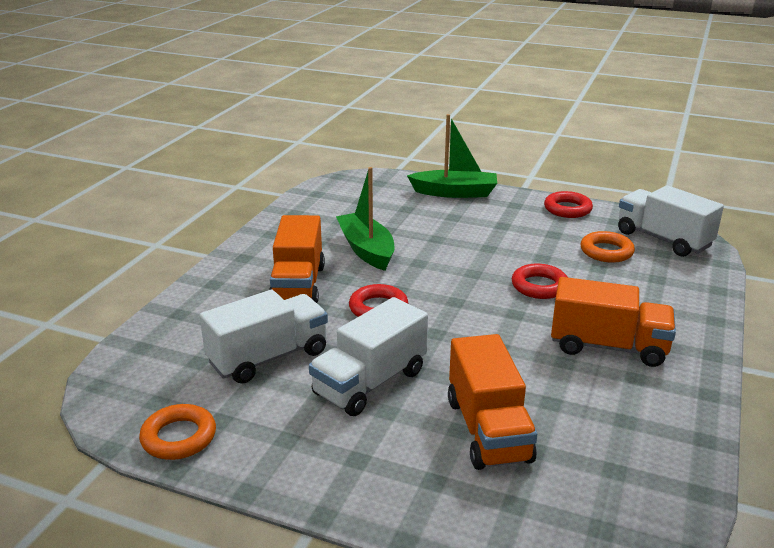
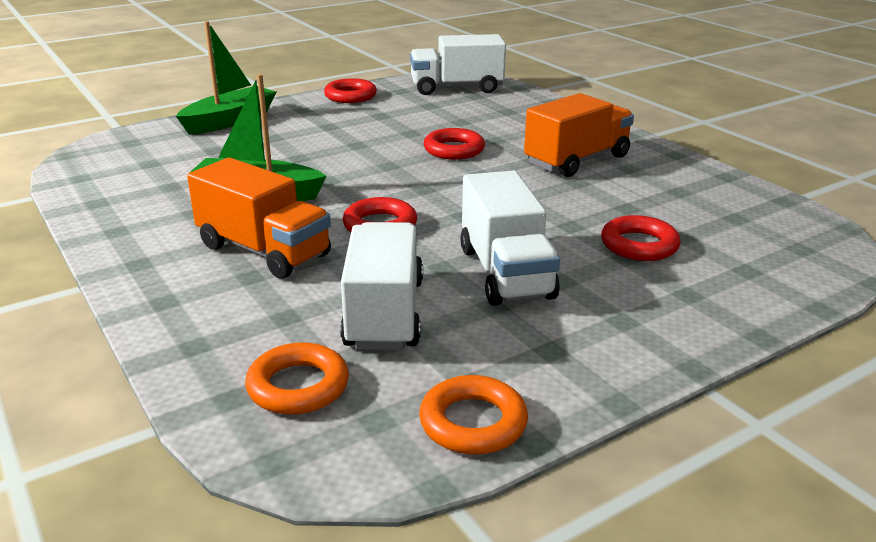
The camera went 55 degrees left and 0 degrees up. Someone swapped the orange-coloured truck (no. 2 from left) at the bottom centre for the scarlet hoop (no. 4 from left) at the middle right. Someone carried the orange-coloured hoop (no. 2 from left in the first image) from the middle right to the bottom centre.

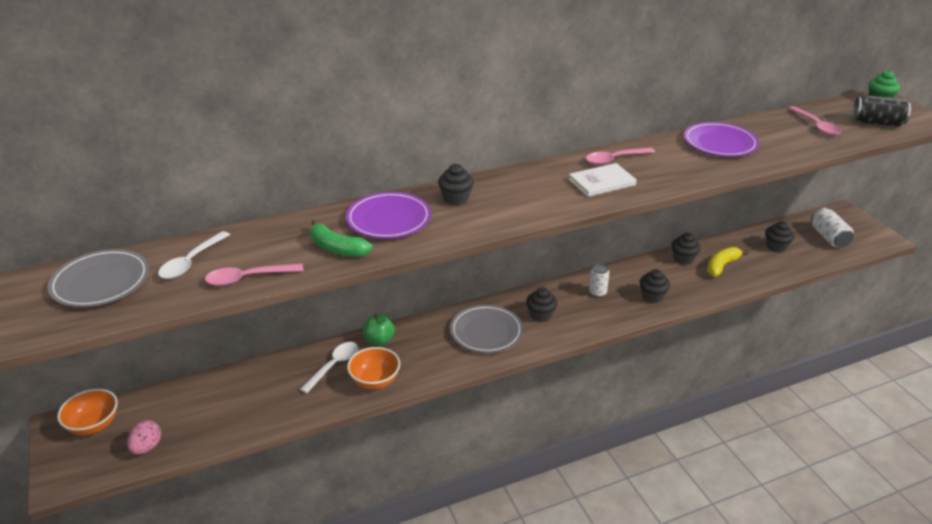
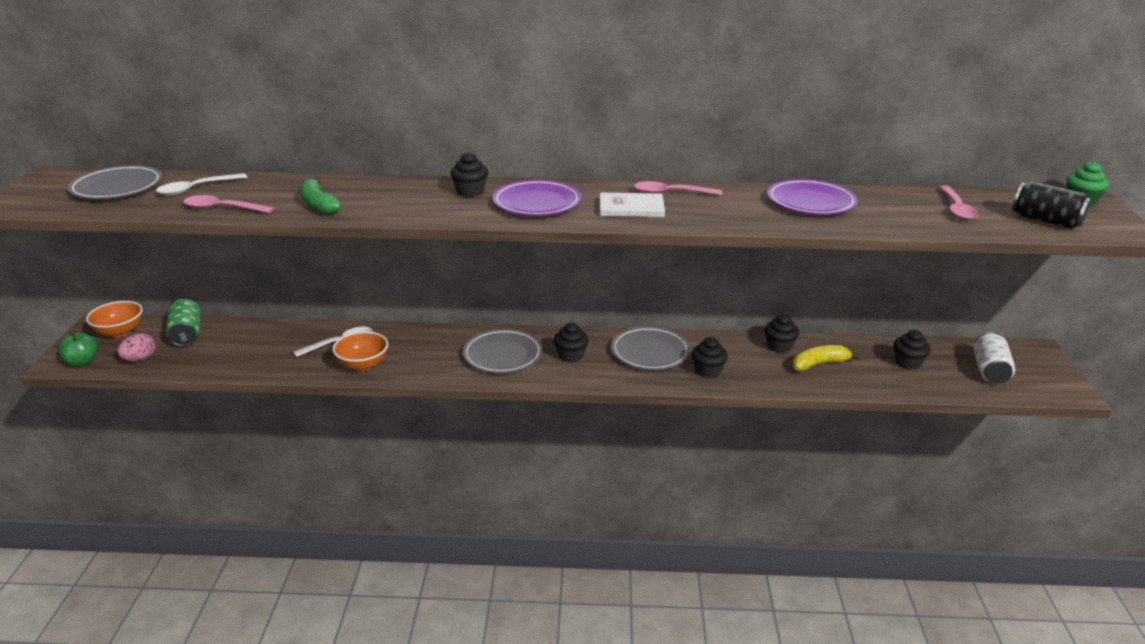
The camera went 25 degrees right and 5 degrees down. Someone carried the purple plate (no. 1 from left) from the centre to the top centre. Someone carried the leaf-green toy apple from the centre to the middle left. Someone swapped the snow-white soda can (no. 1 from left) at the centre for the grey plate (no. 3 from left) at the centre. Someone put down the leaf-green soda can at the middle left.

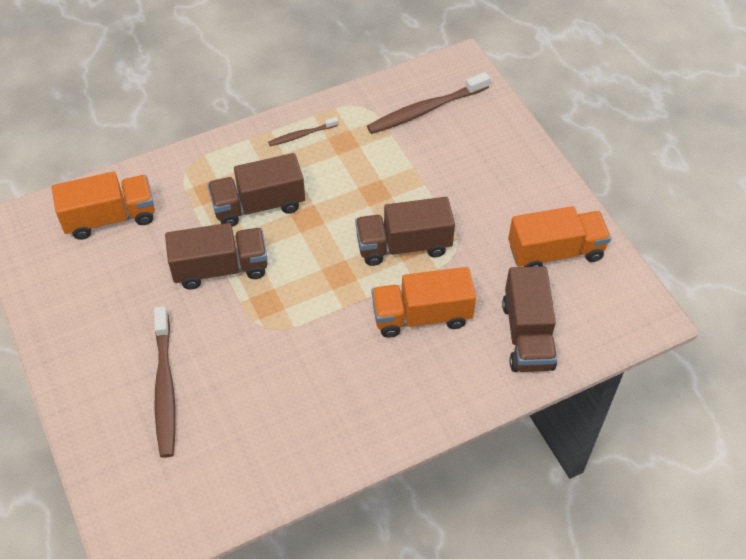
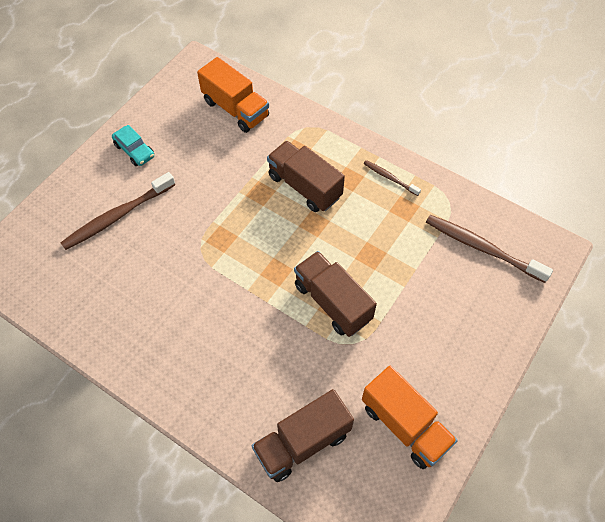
The camera went 60 degrees right and 5 degrees up. Someone took away the dark brown truck (no. 1 from left) at the middle left. Someone took away the orange-coloured truck (no. 2 from left) at the centre. Someone put down the turquoise car at the top left.

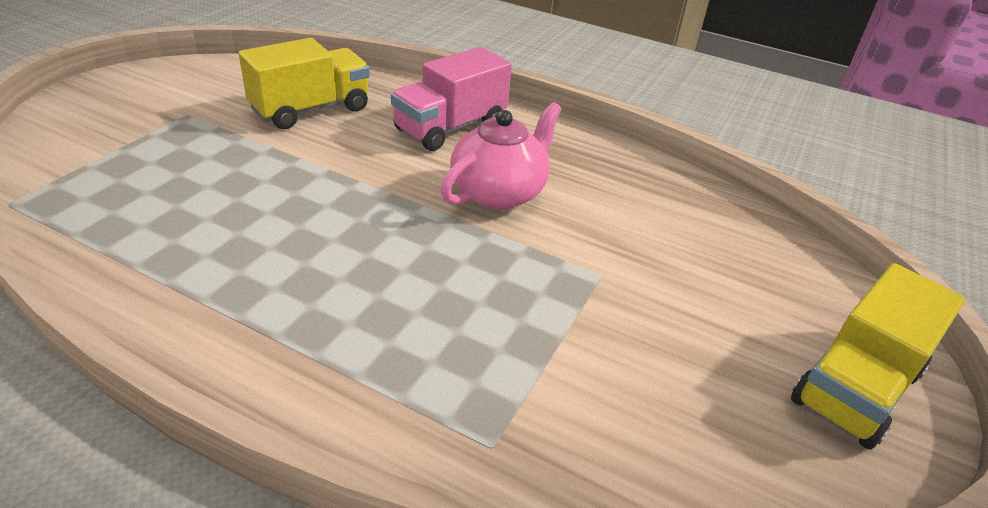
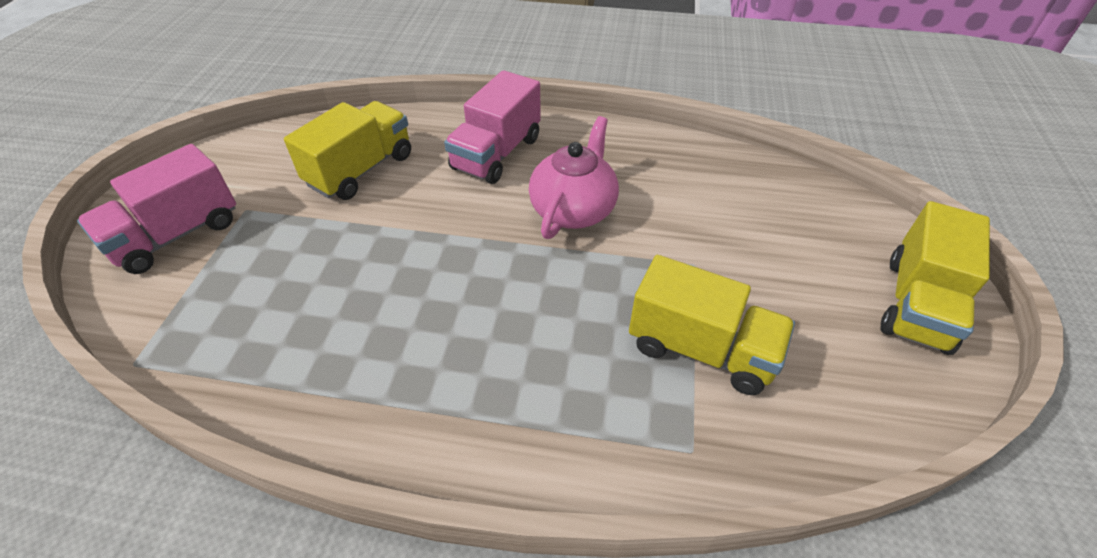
The camera went 15 degrees left and 10 degrees up. Someone put down the rose-pink truck (no. 1 from left) at the middle left. Someone put down the yellow truck (no. 2 from left) at the centre.

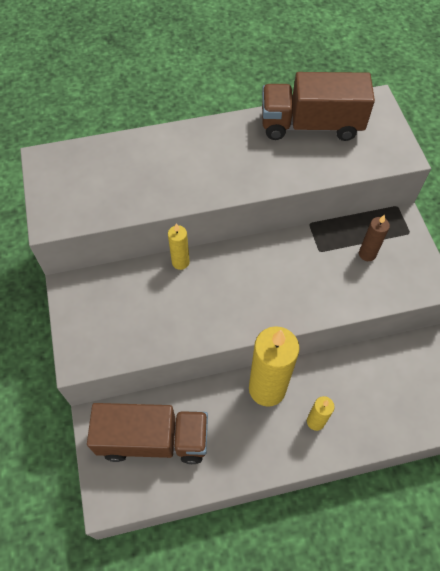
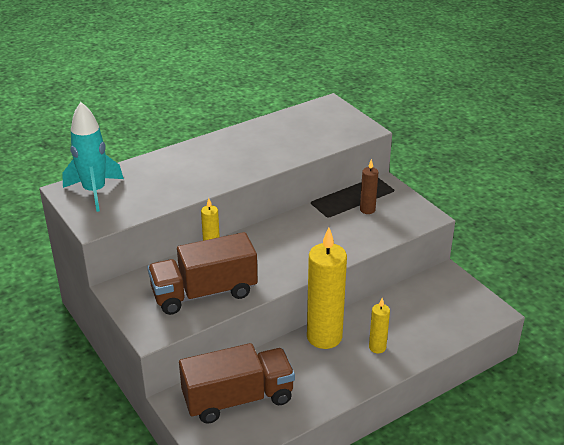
The camera went 20 degrees left and 25 degrees down. Someone carried the dark brown truck (no. 2 from left in the first image) from the top right to the centre. Someone put down the turquoise toy rocket at the middle left.

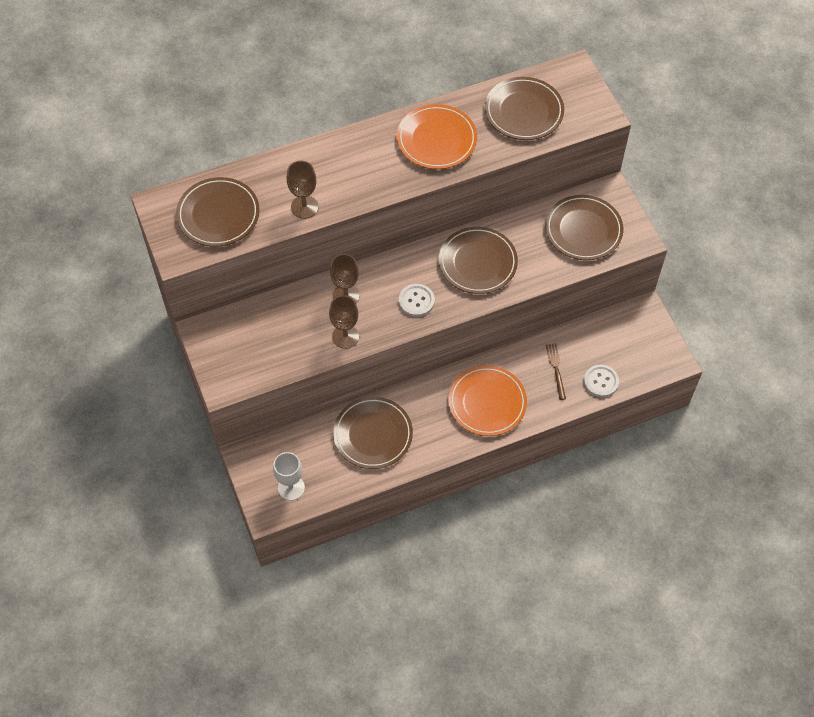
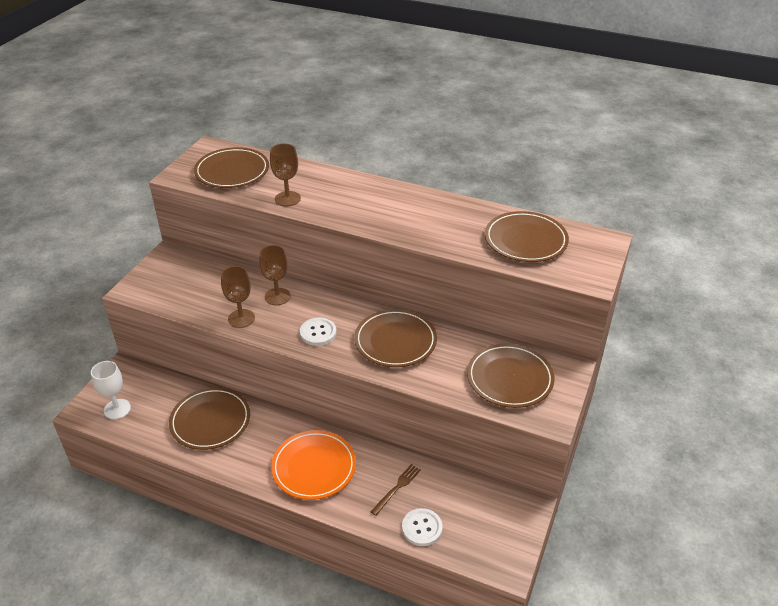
The camera went 45 degrees right and 20 degrees down. Someone took away the orange-coloured plate (no. 1 from left) at the top centre.

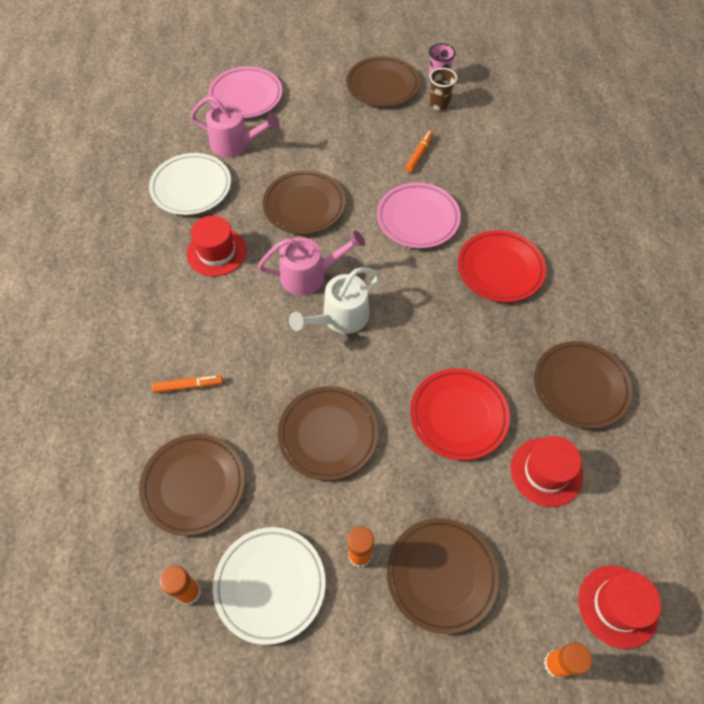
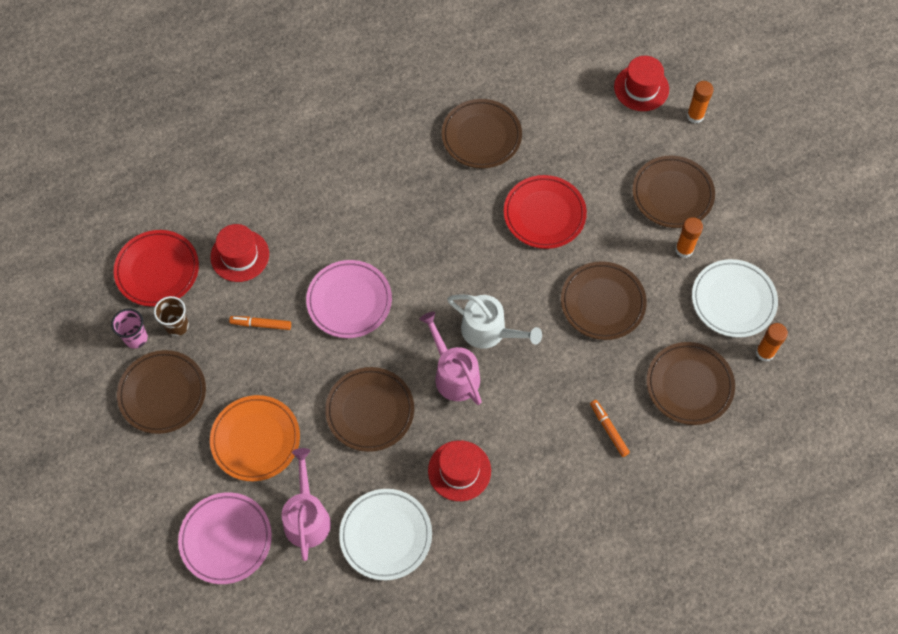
The camera went 110 degrees left and 5 degrees up. Someone carried the scarlet plate (no. 2 from left in the first image) from the middle right to the middle left. Someone carried the scarlet top hat (no. 2 from left in the first image) from the bottom right to the middle left. Someone put down the orange-coloured plate at the bottom left.

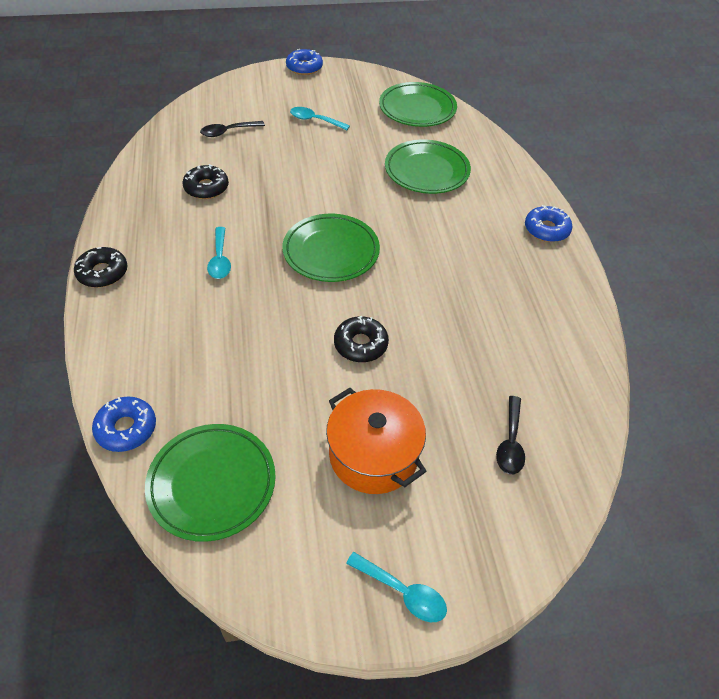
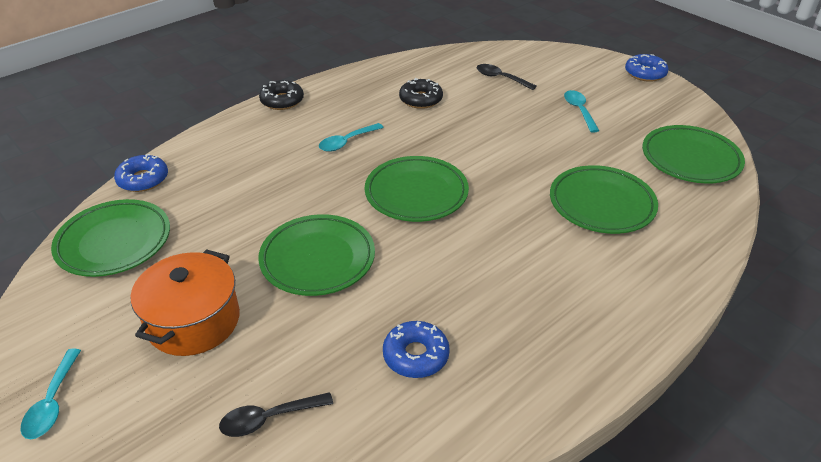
The camera went 60 degrees right and 10 degrees down. Someone swapped the black glazed donut (no. 3 from left) at the centre for the leaf-green plate (no. 2 from left) at the centre. Someone carried the cobalt glazed donut (no. 3 from left in the first image) from the top right to the bottom centre.

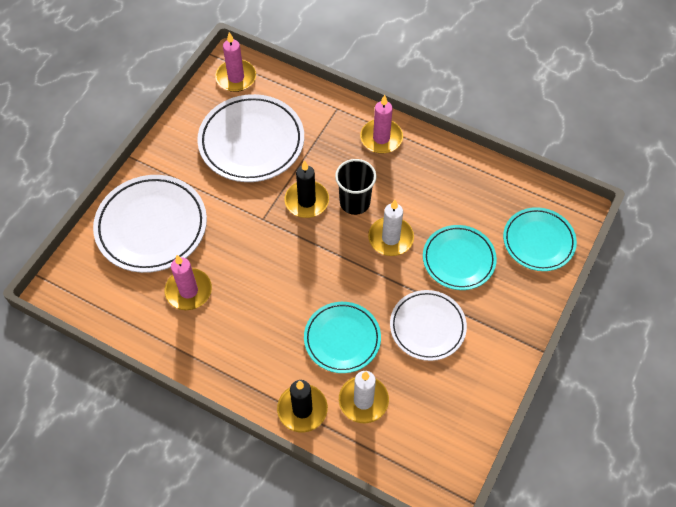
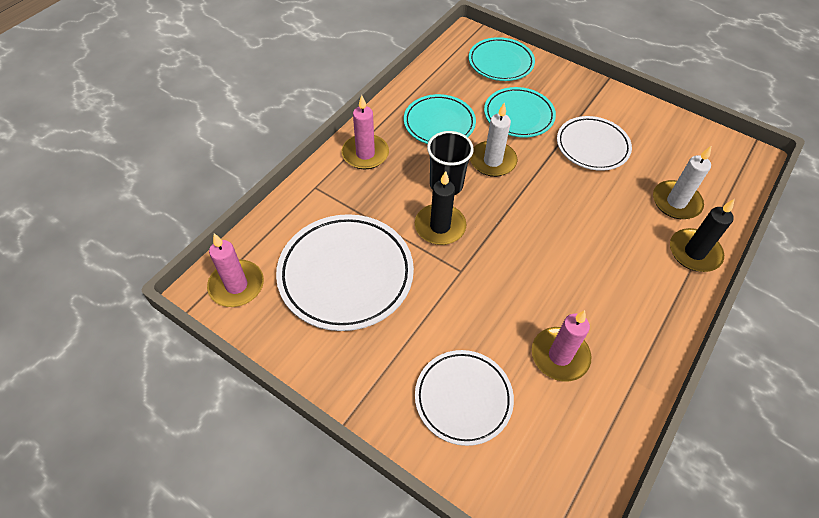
The camera went 85 degrees left and 5 degrees down. Someone scaled the snow-white plate (no. 1 from left in the first image) at the middle left by 0.64. Someone carried the turquoise plate (no. 1 from left) from the centre to the top centre.

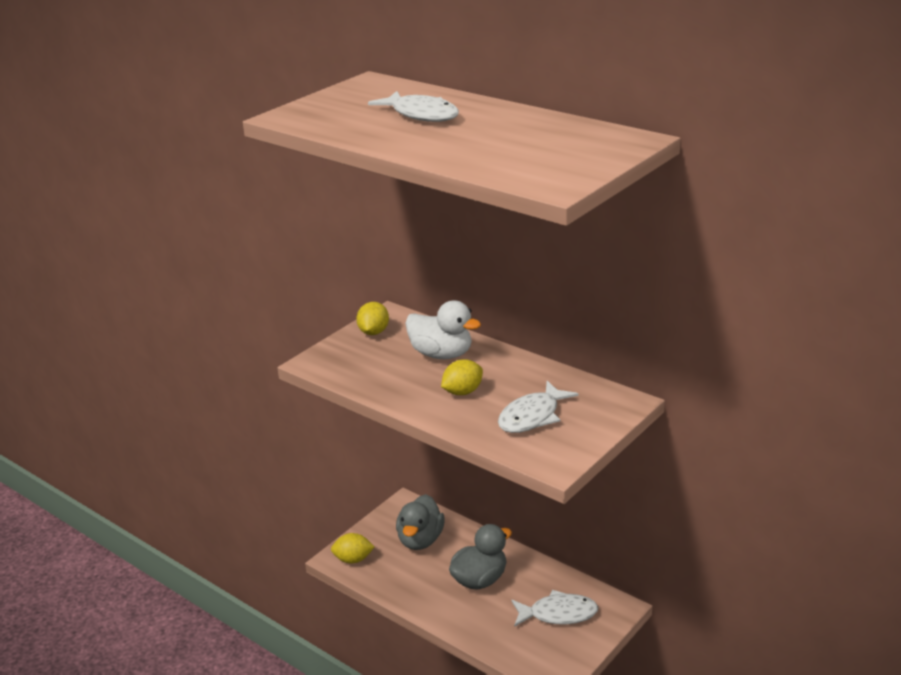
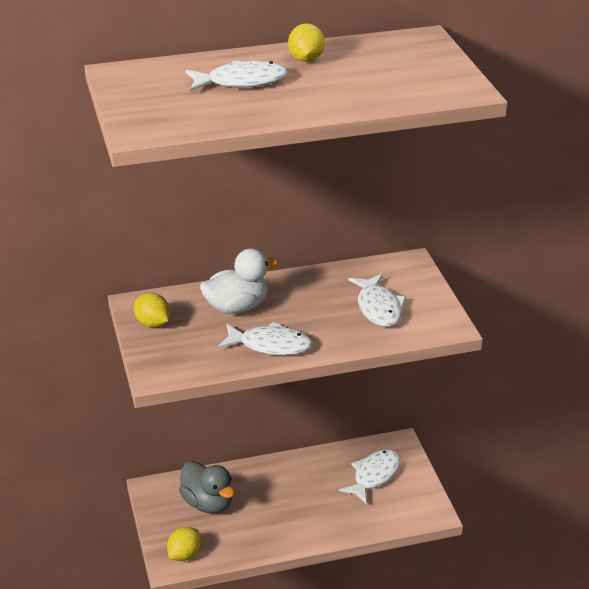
The camera went 55 degrees left and 5 degrees up. Someone carried the yellow toy lemon (no. 3 from left) from the centre to the top centre. Someone took away the grey duck (no. 2 from left) at the bottom centre. Someone put down the snow-white toy fish (no. 2 from left) at the centre.

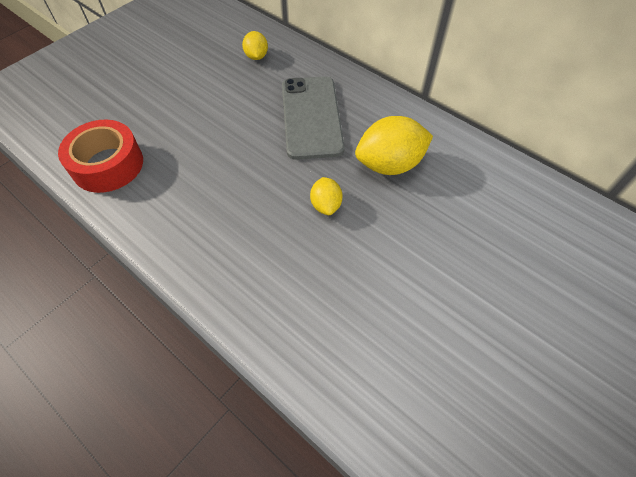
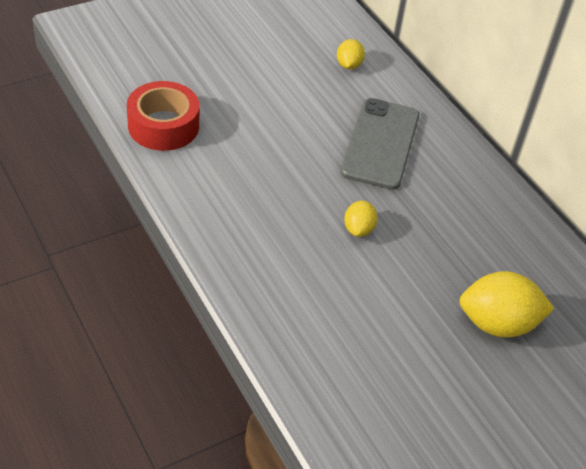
The camera went 15 degrees right and 10 degrees down. Someone carried the yellow toy lemon (no. 3 from left) from the top centre to the middle right.

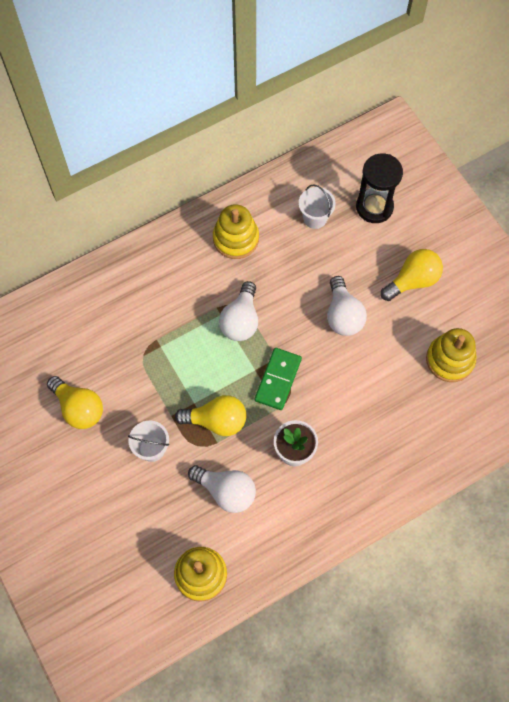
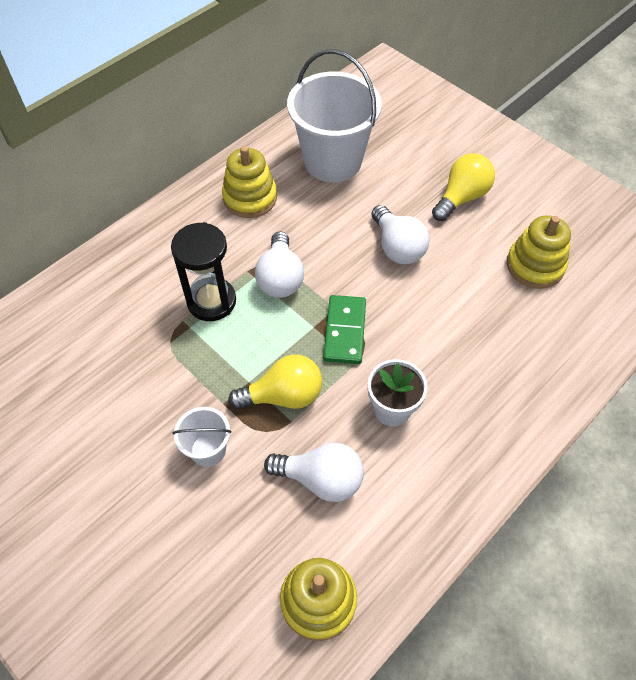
The camera went 15 degrees left and 10 degrees down. Someone took away the yellow lightbulb (no. 1 from left) at the middle left. Someone scaled the snow-white bucket (no. 2 from left) at the top centre by 2.11. Someone carried the black sandglass from the top right to the middle left.

